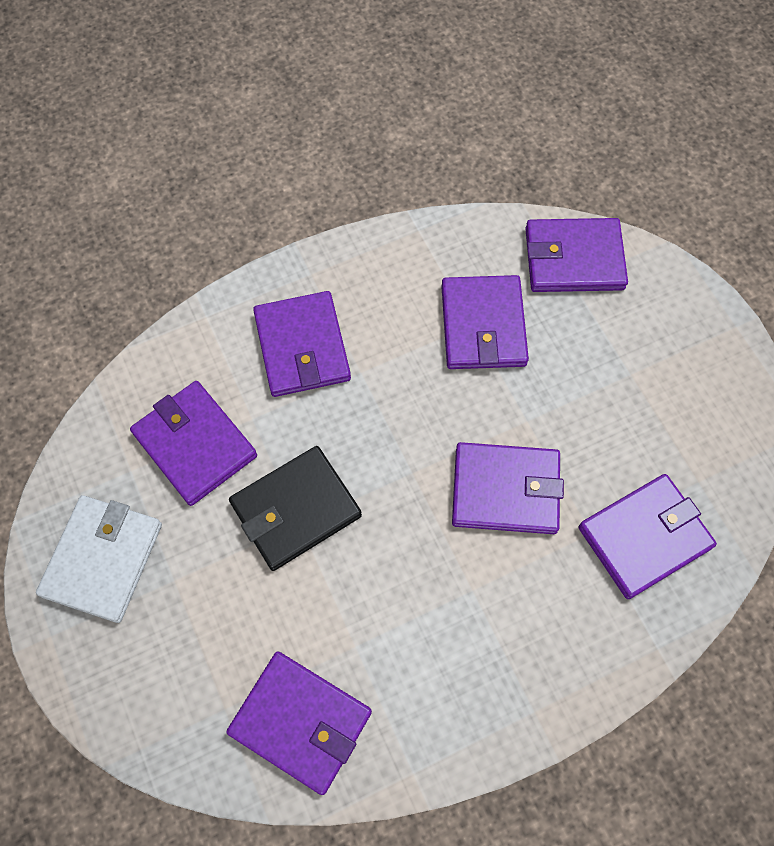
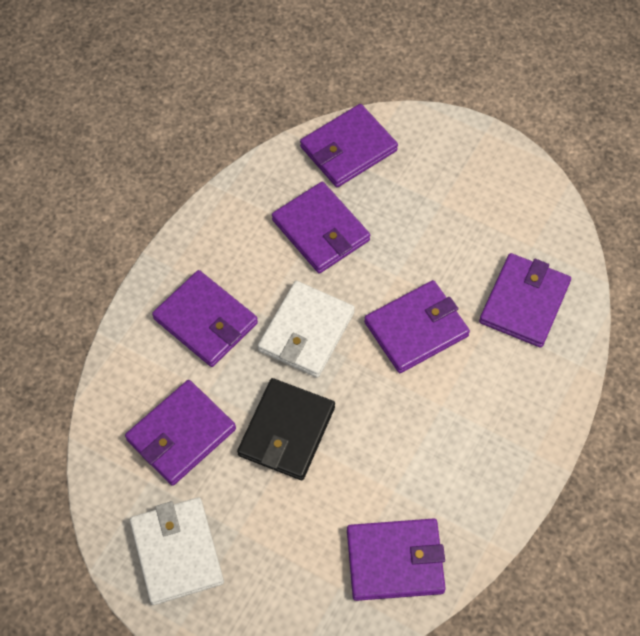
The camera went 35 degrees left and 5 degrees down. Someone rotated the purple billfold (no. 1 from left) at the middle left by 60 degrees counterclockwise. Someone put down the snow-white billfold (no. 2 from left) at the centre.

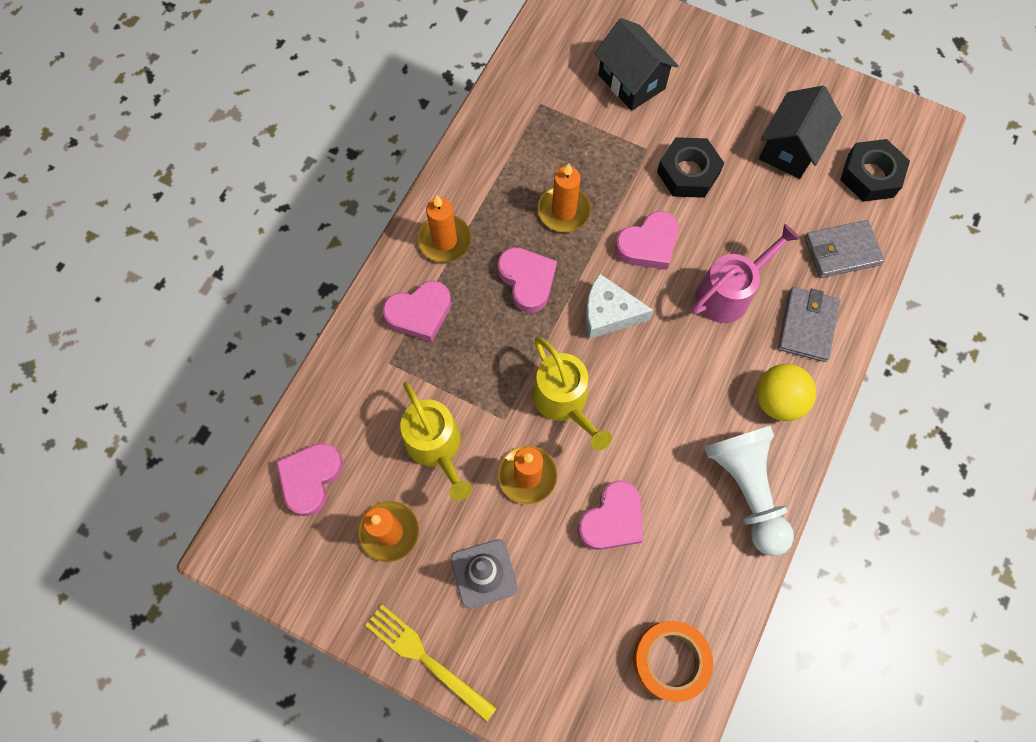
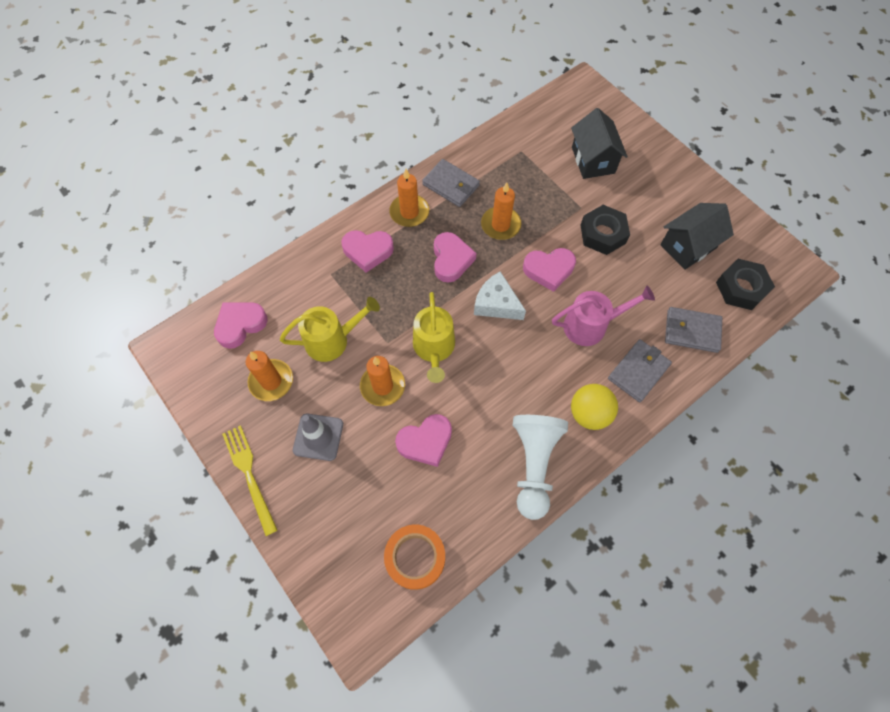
The camera went 25 degrees right and 5 degrees down. Someone rotated the yellow sprinkling can (no. 1 from left) at the centre by 105 degrees counterclockwise. Someone put down the grey billfold (no. 1 from left) at the top centre.

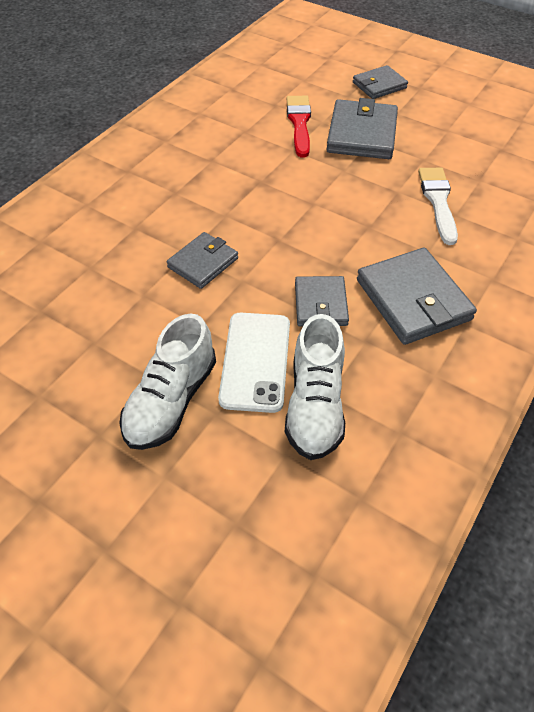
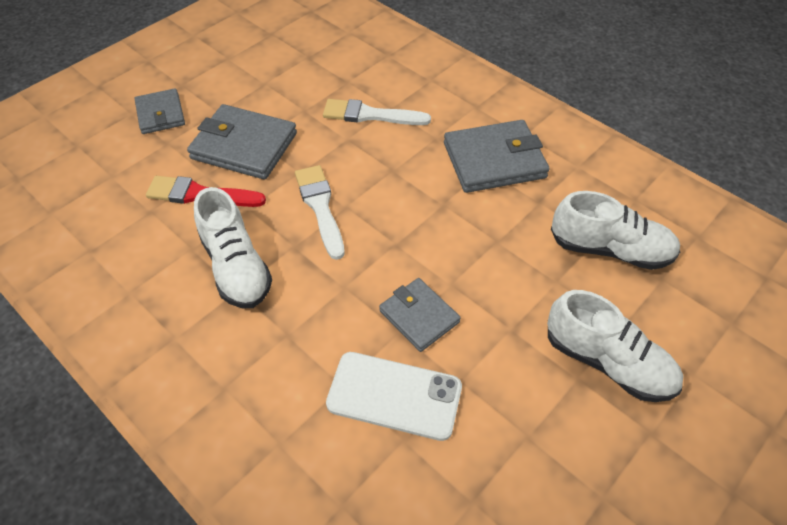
The camera went 80 degrees left and 0 degrees up. Someone carried the snow-white mobile phone from the centre to the bottom centre. Someone took away the grey billfold (no. 2 from left) at the centre. Someone put down the snow-white shoe (no. 1 from left) at the middle left. Someone put down the snow-white paintbrush (no. 1 from left) at the centre.

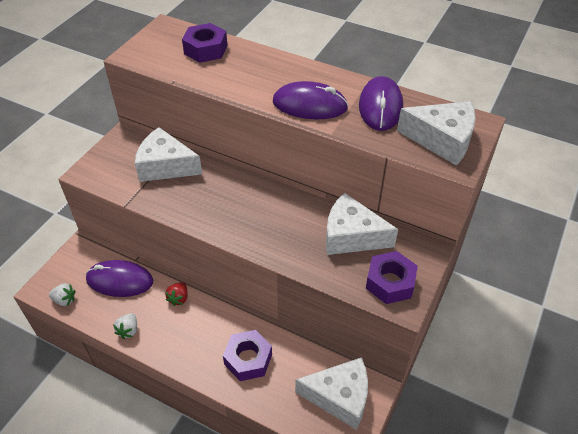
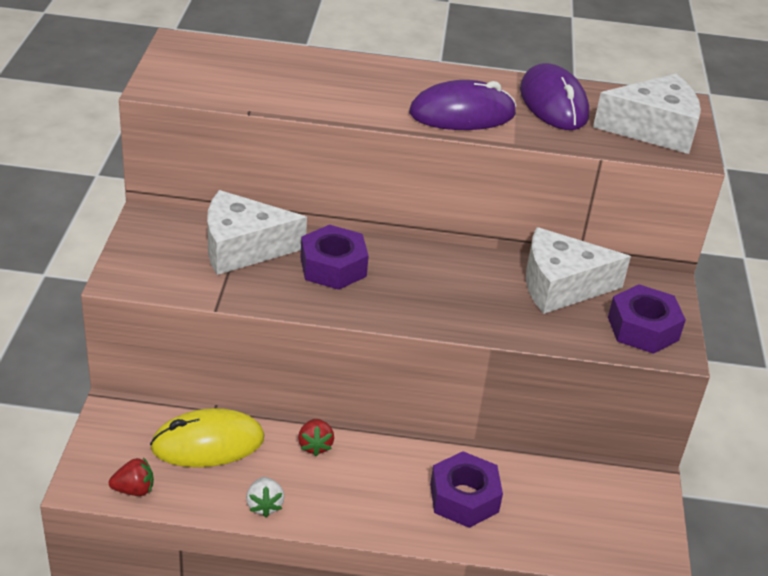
The camera went 25 degrees left and 10 degrees down. Someone repainted the snow-white toy strawberry (no. 1 from left) at the bottom left, which became the scarlet toy strawberry (no. 1 from left) at the bottom left. Someone repainted the purple computer mouse (no. 1 from left) at the middle left, which became the yellow computer mouse at the bottom left. Someone carried the purple nut (no. 1 from left) from the top centre to the centre. Someone took away the snow-white piece of cheese (no. 2 from left) at the bottom centre.

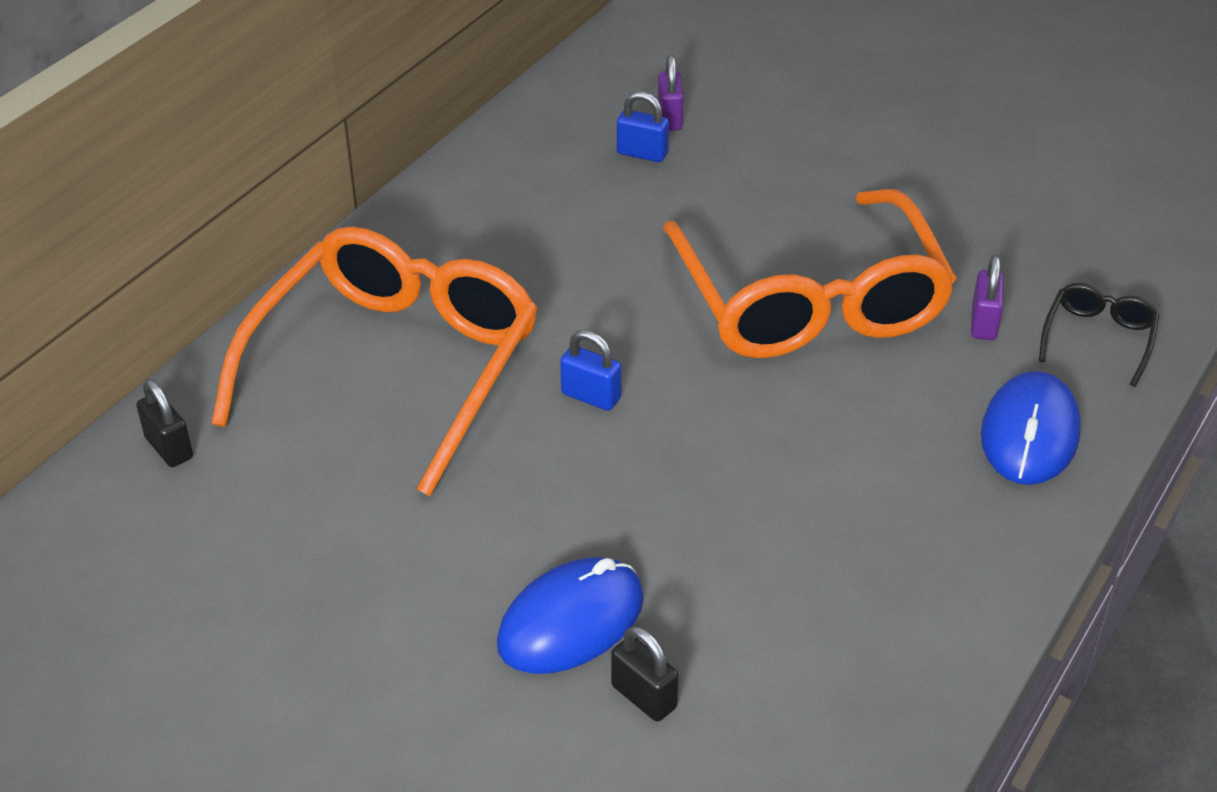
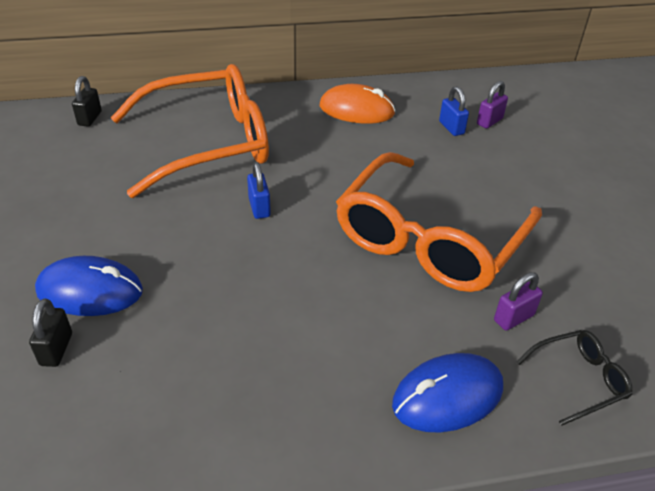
The camera went 45 degrees right and 0 degrees up. Someone put down the orange-coloured computer mouse at the top centre.

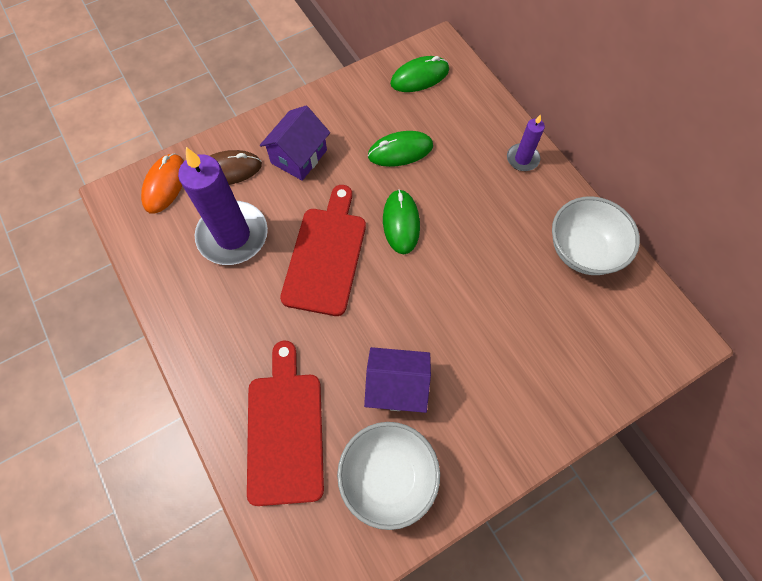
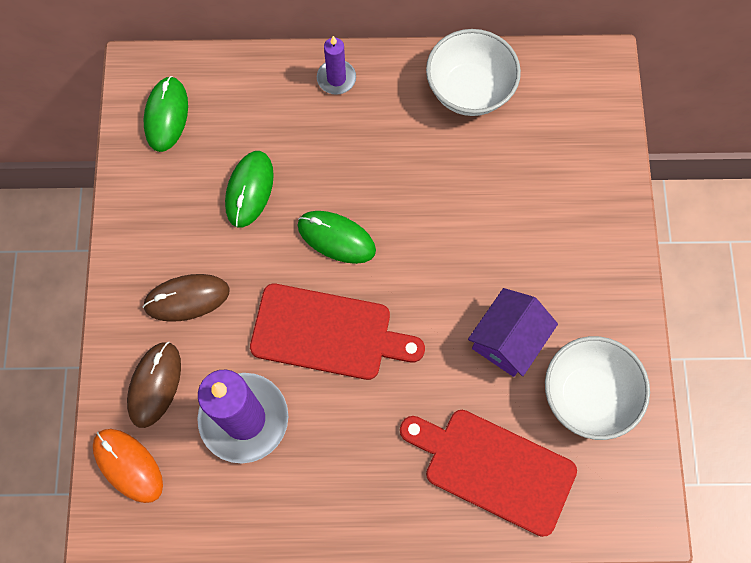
The camera went 60 degrees left and 5 degrees up. Someone swapped the purple cottage (no. 1 from left) at the top centre for the dark brown computer mouse (no. 2 from left) at the middle left. Someone rotated the scarlet bread board (no. 2 from left in the first image) at the centre by 150 degrees clockwise.

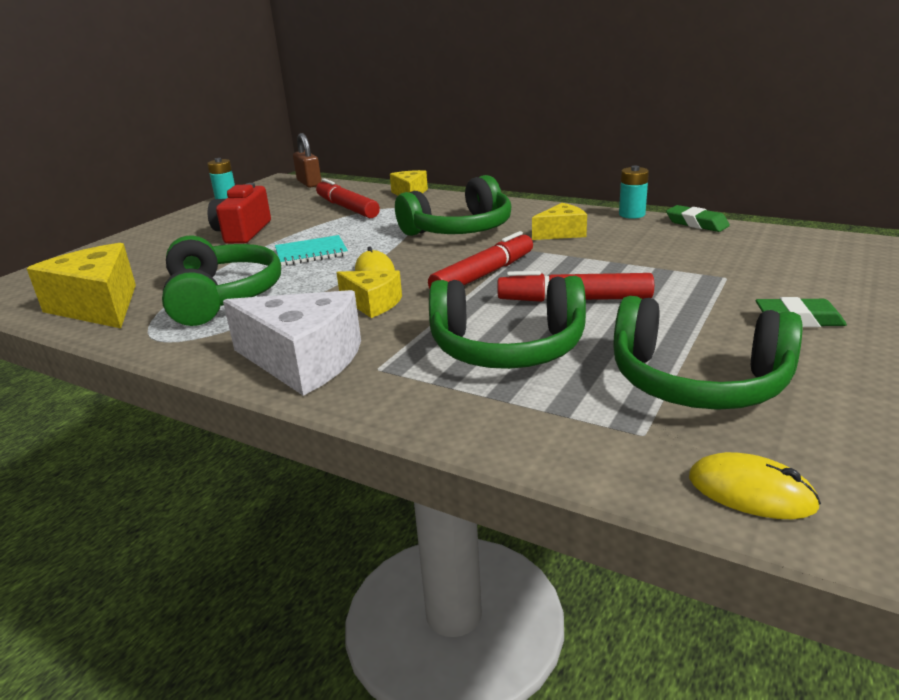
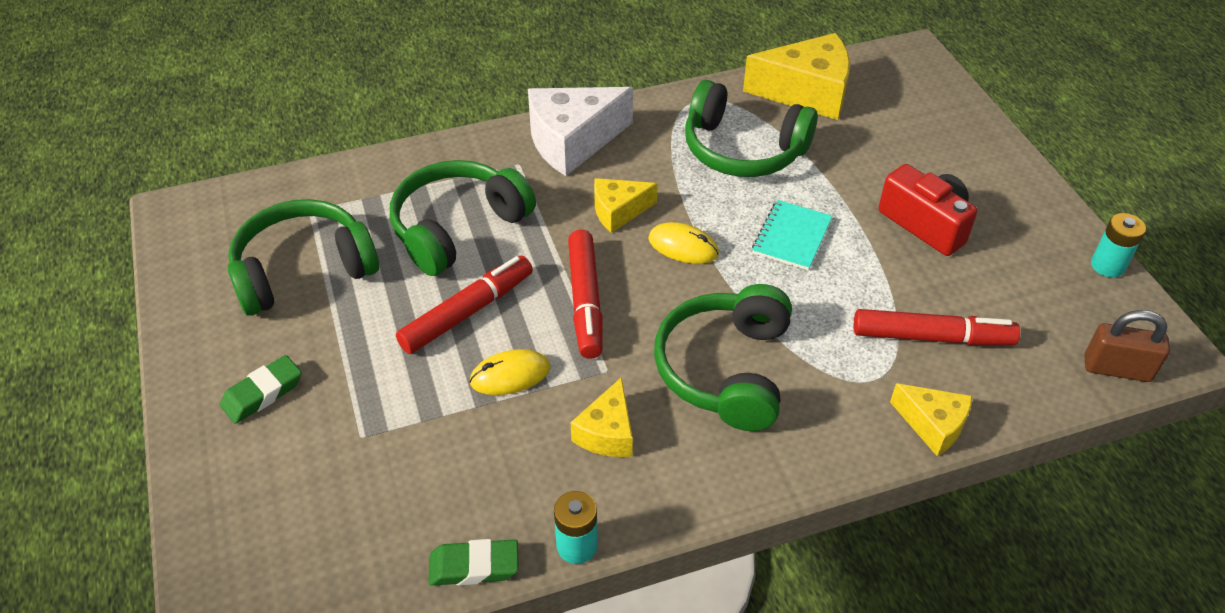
The camera went 130 degrees right and 20 degrees up. Someone carried the yellow computer mouse (no. 2 from left in the first image) from the bottom right to the centre.

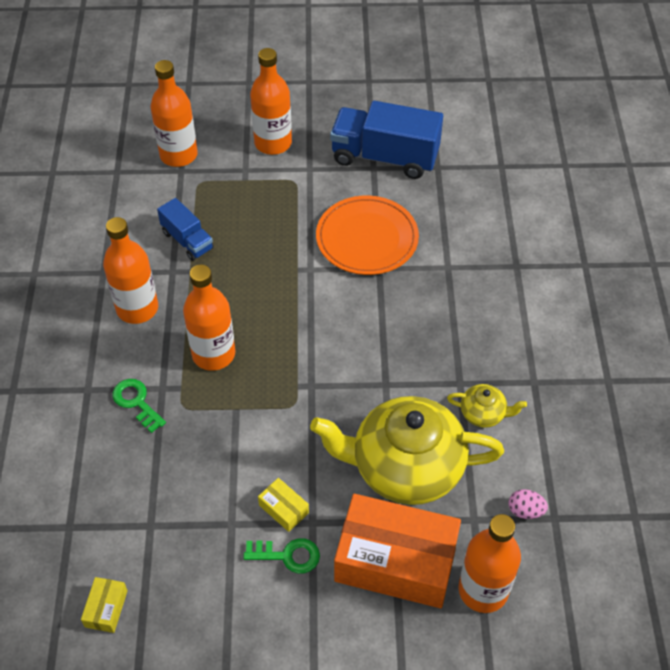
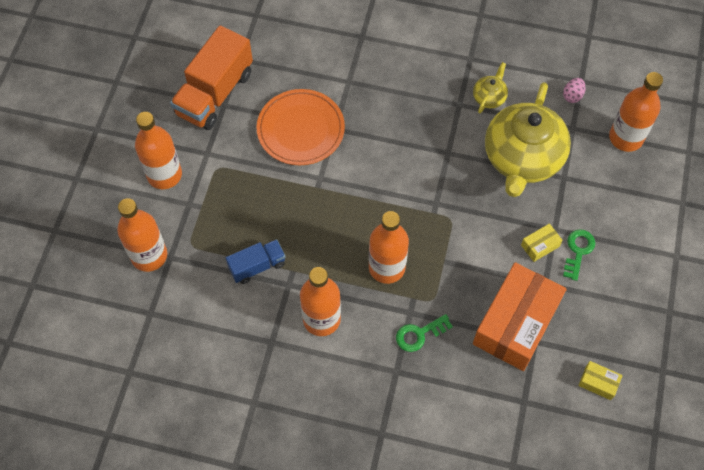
The camera went 75 degrees left and 10 degrees up. Someone repainted the cobalt truck (no. 2 from left) at the top centre, which became the orange-coloured truck at the top left. Someone carried the orange-coloured box from the bottom centre to the bottom right.

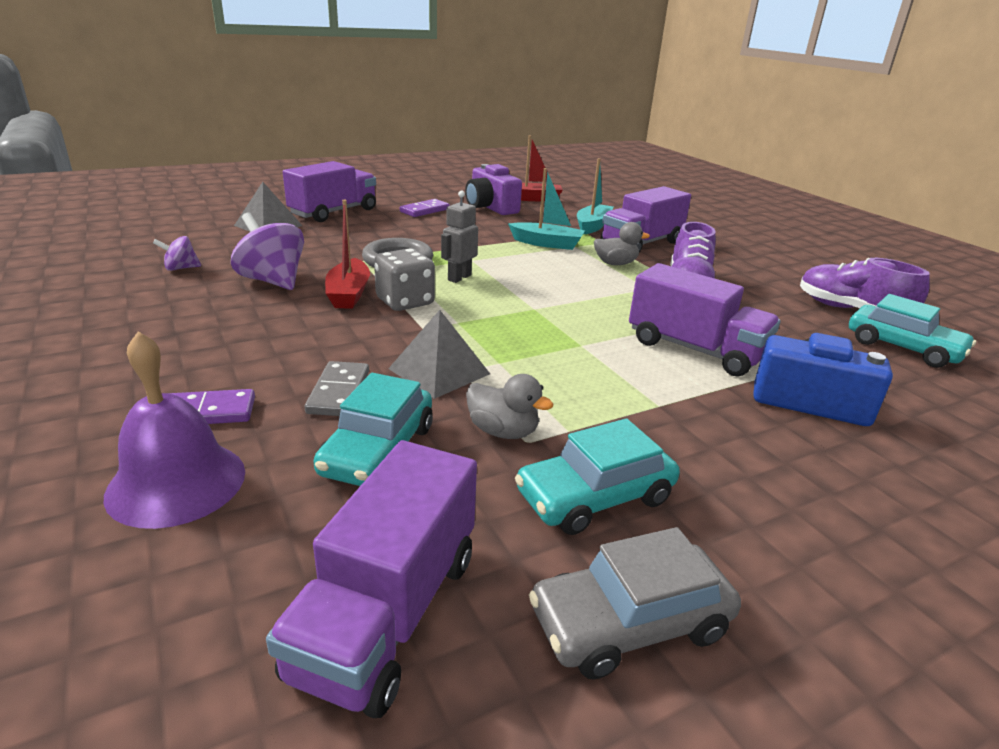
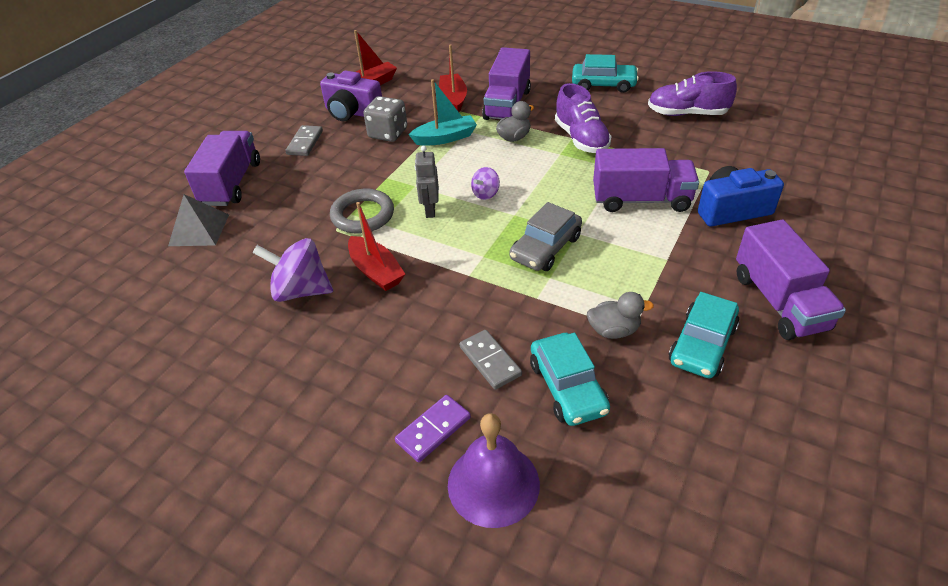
The camera went 30 degrees left and 15 degrees up. Someone carried the purple whirligig (no. 1 from left in the first image) from the middle left to the top centre. Someone carried the purple truck (no. 2 from left in the first image) from the bottom centre to the middle right. Someone carried the grey die from the centre to the top centre. Someone took away the grey pyramid shape (no. 2 from left) at the centre. Someone repainted the purple domino tile (no. 2 from left) at the top centre, which became the grey domino tile (no. 1 from left) at the top left. Someone carried the grey car from the bottom centre to the centre. Someone repainted the turquoise sailboat (no. 2 from left) at the top centre, which became the scarlet sailboat (no. 3 from left) at the top centre. Someone carried the turquoise car (no. 3 from left in the first image) from the middle right to the top centre.

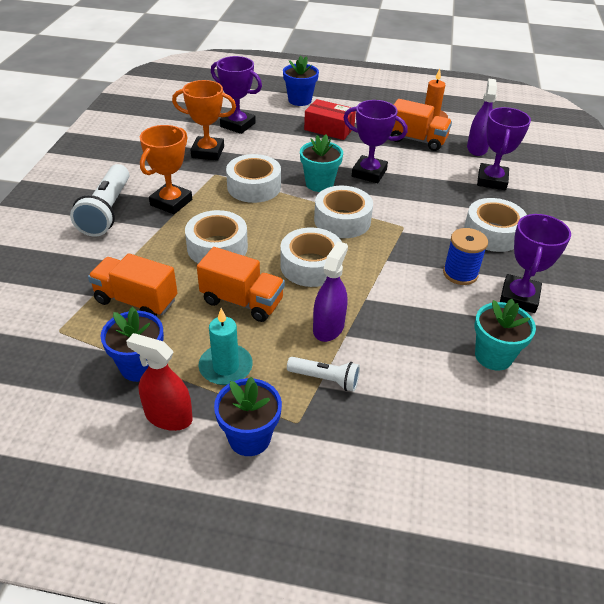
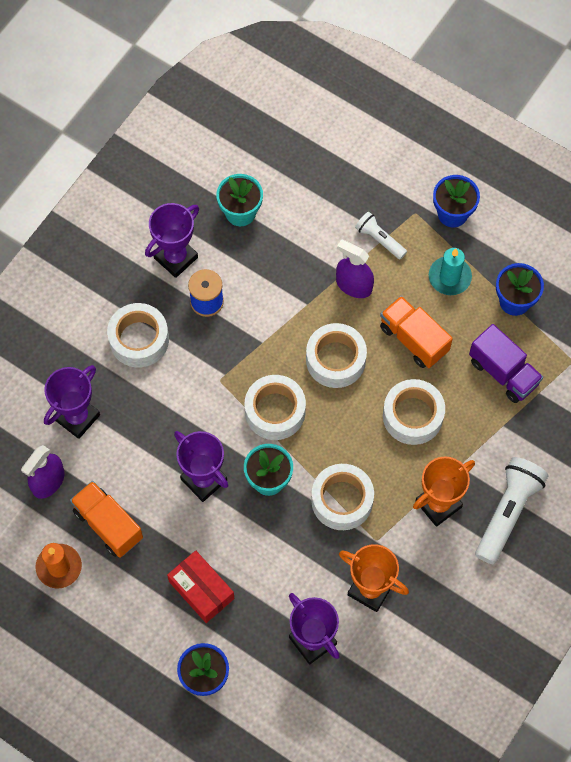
The camera went 155 degrees left and 25 degrees up. Someone repainted the orange-coloured truck (no. 1 from left) at the middle left, which became the purple truck at the middle right. Someone took away the scarlet spray cleaner at the middle left. Someone rotated the purple spray cleaner (no. 1 from left in the first image) at the centre by 75 degrees clockwise.

